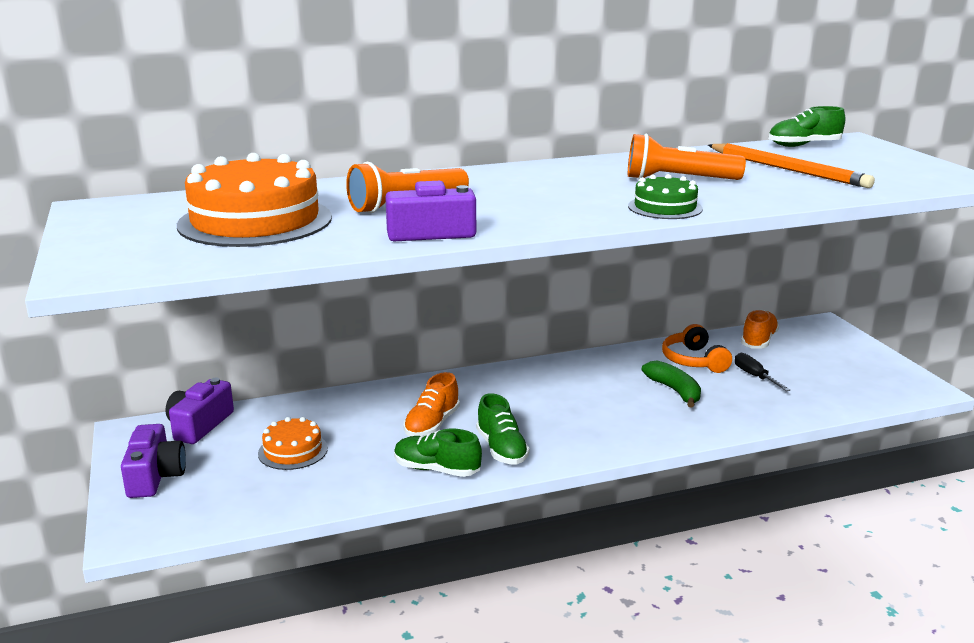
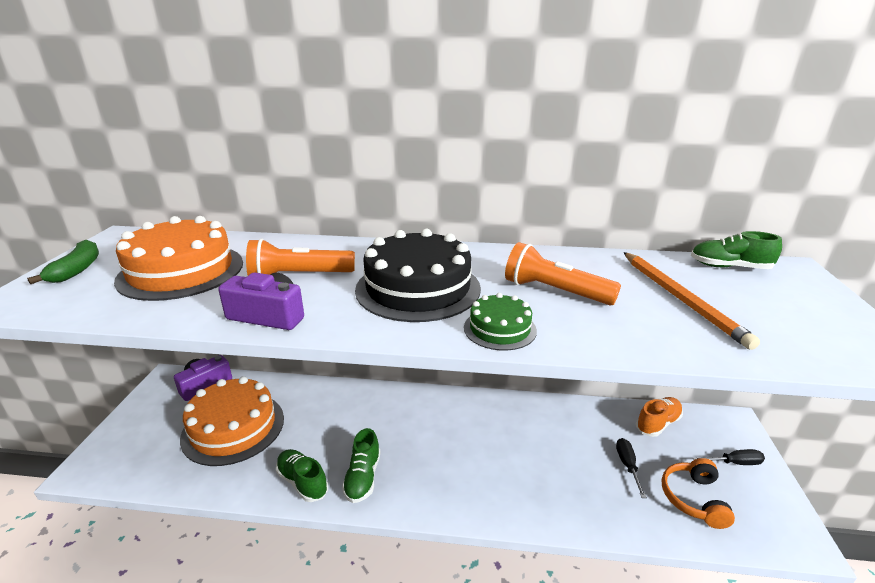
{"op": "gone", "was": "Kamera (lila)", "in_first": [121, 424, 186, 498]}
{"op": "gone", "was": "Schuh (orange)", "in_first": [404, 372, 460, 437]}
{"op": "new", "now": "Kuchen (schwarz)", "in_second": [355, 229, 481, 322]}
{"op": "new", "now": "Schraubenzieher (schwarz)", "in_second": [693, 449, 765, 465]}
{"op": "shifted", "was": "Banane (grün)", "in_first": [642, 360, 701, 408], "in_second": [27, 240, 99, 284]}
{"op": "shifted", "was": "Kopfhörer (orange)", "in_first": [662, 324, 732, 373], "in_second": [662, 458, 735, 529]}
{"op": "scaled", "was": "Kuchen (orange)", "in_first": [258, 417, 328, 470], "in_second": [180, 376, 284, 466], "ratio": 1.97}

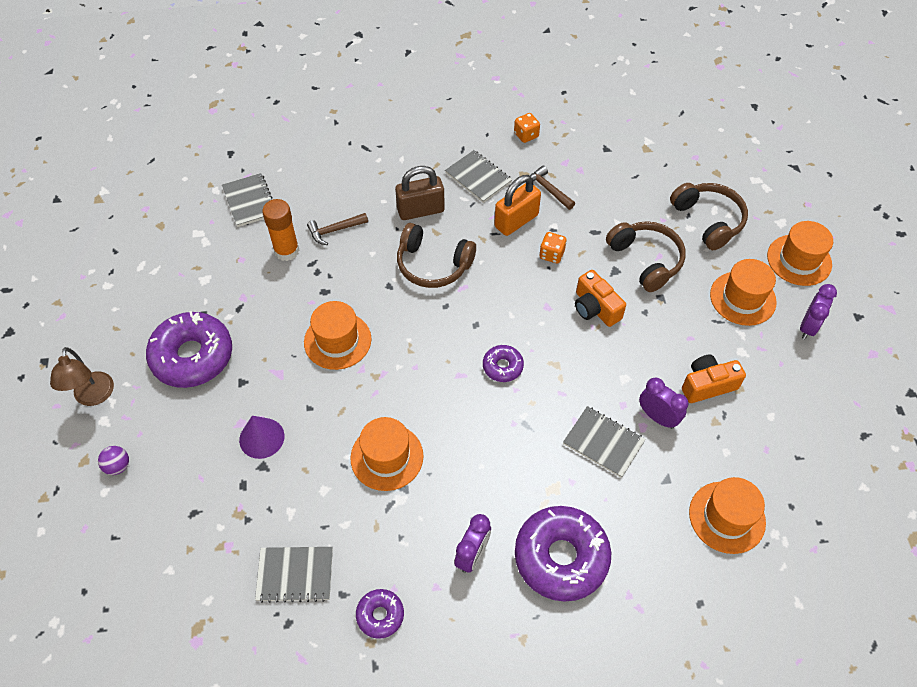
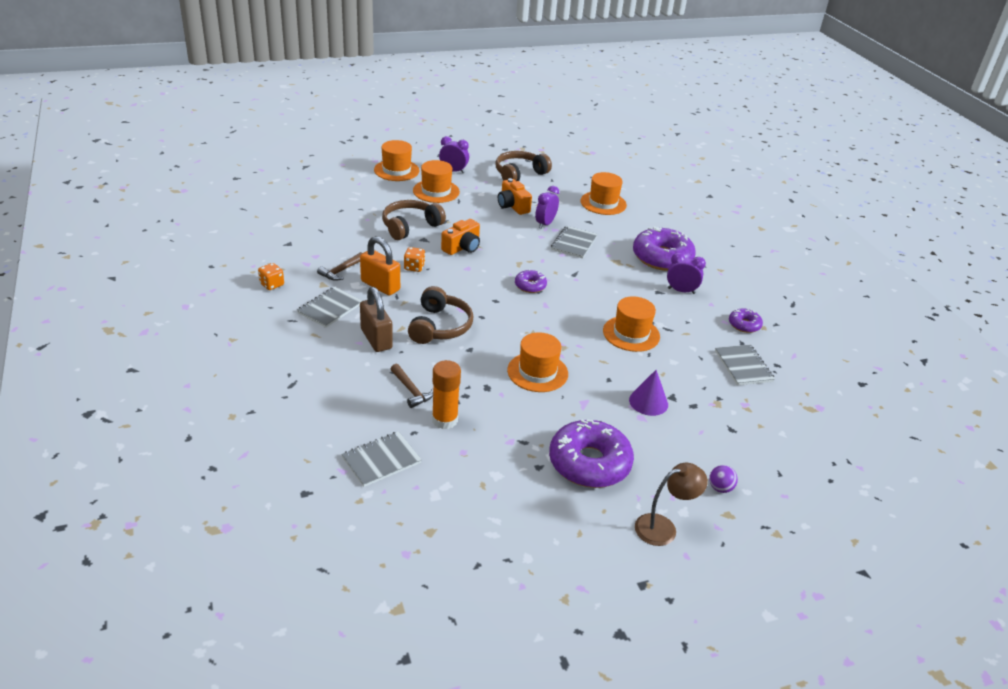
{"op": "shifted", "was": "Kopfhörer (braun)", "in_first": [670, 183, 748, 250], "in_second": [496, 151, 552, 181]}

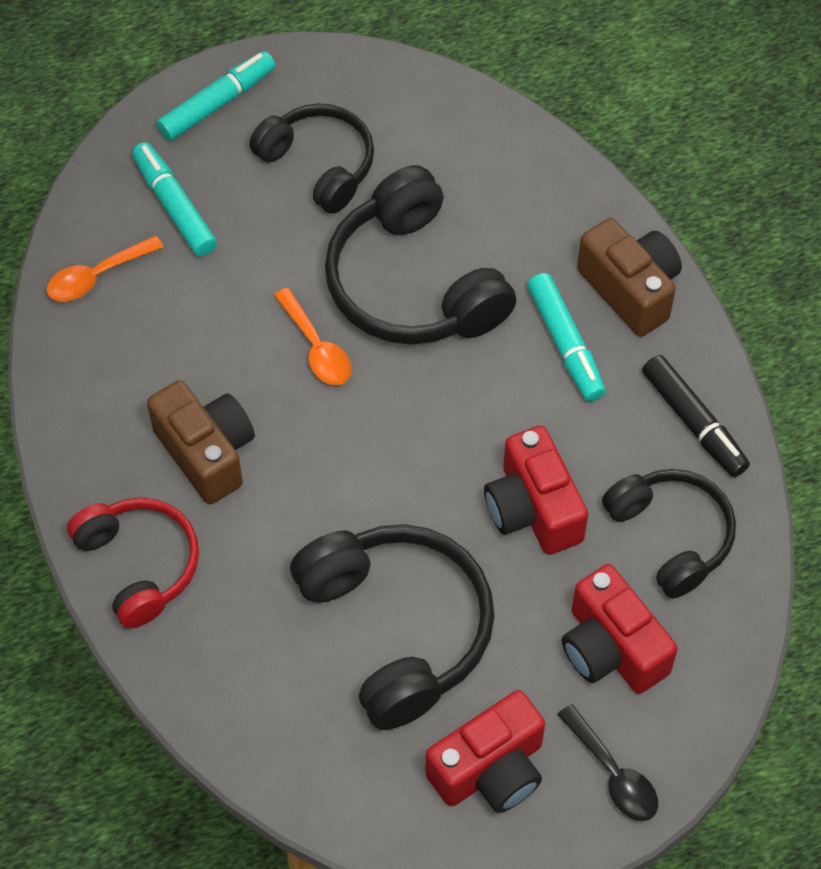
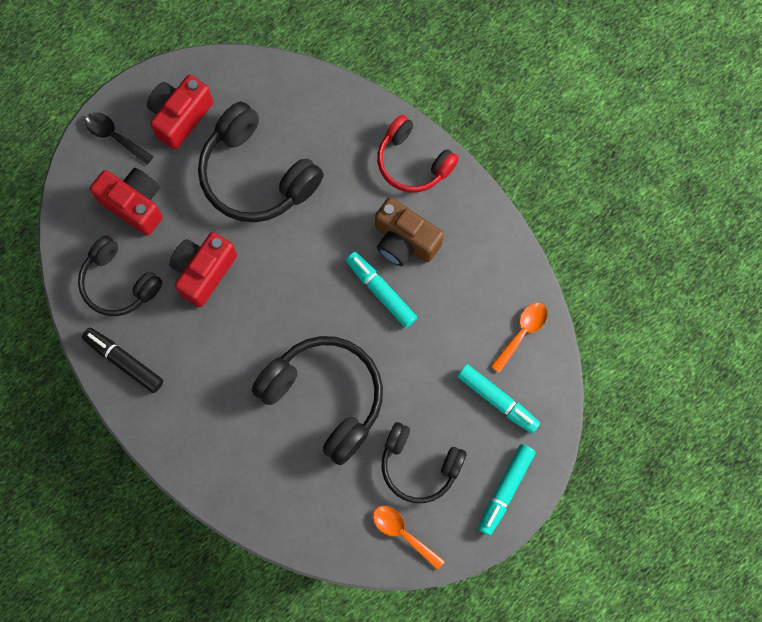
{"op": "gone", "was": "Kamera (braun)", "in_first": [577, 218, 682, 337]}
{"op": "shifted", "was": "Löffel (orange)", "in_first": [274, 288, 352, 385], "in_second": [373, 506, 445, 570]}
{"op": "shifted", "was": "Filzstift (türkis)", "in_first": [527, 273, 606, 401], "in_second": [346, 252, 417, 328]}
{"op": "rotated", "was": "Kamera (rot)", "in_first": [484, 426, 588, 555], "in_second": [169, 232, 237, 307], "clockwise": -105}

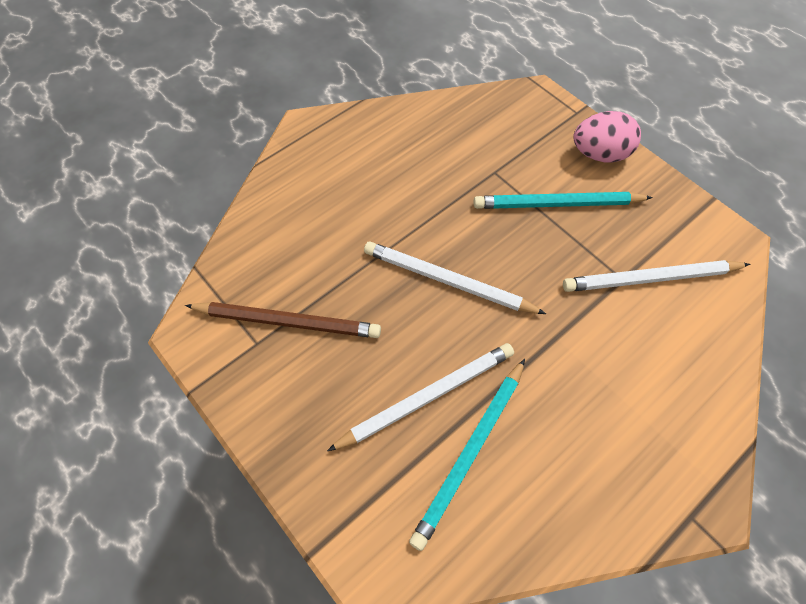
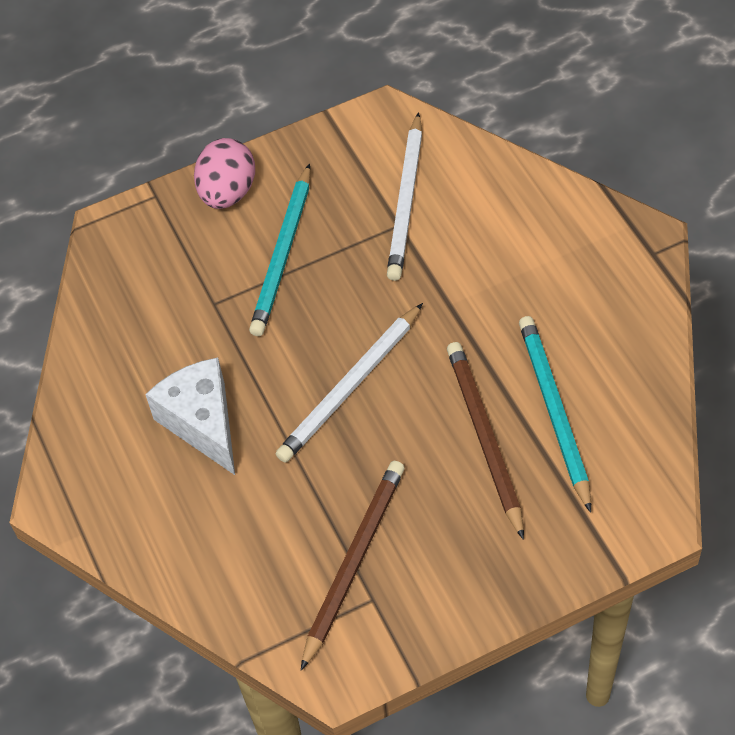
{"op": "new", "now": "Käse (weiß)", "in_second": [145, 357, 235, 475]}
{"op": "repainted", "was": "Bleistift (weiß)", "now": "Bleistift (braun)", "in_first": [327, 343, 514, 451], "in_second": [447, 342, 524, 540]}
{"op": "rotated", "was": "Bleistift (türkis)", "in_first": [409, 359, 525, 551], "in_second": [519, 316, 591, 513], "clockwise": -150}

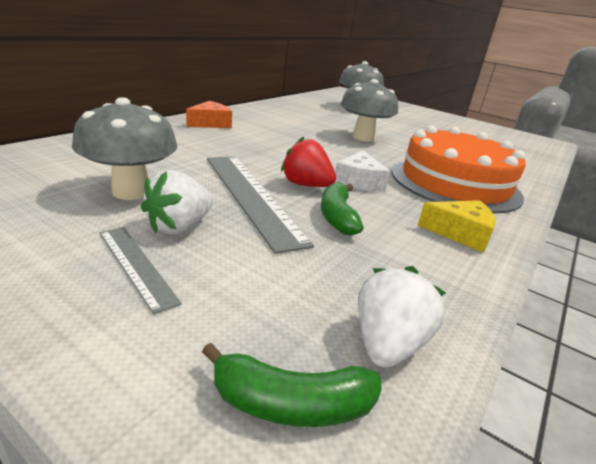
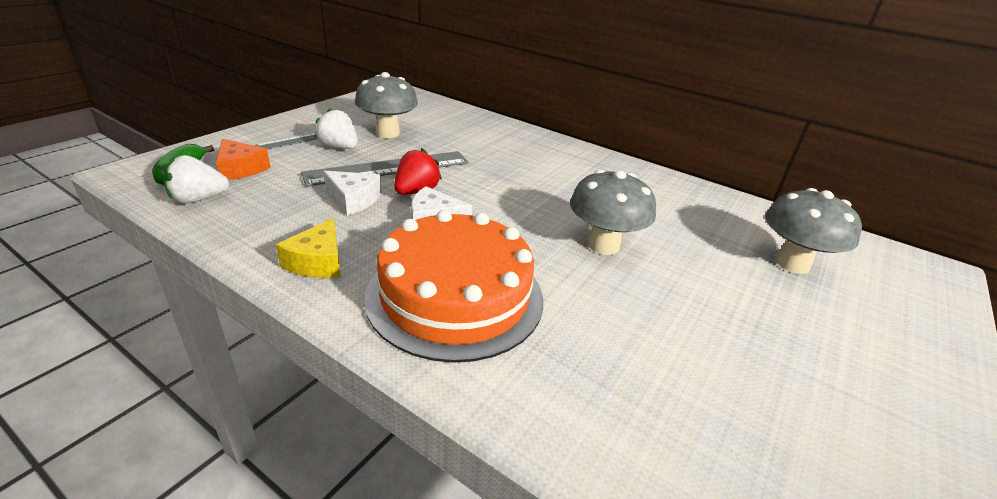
{"op": "shifted", "was": "Käse (orange)", "in_first": [186, 101, 232, 128], "in_second": [216, 139, 271, 180]}
{"op": "swapped", "was": "Banane (grün)", "now": "Käse (weiß)", "in_first": [321, 182, 364, 236], "in_second": [324, 171, 381, 216]}
{"op": "rotated", "was": "Erdbeere (weiß)", "in_first": [358, 266, 446, 368], "in_second": [163, 155, 229, 204], "clockwise": 135}

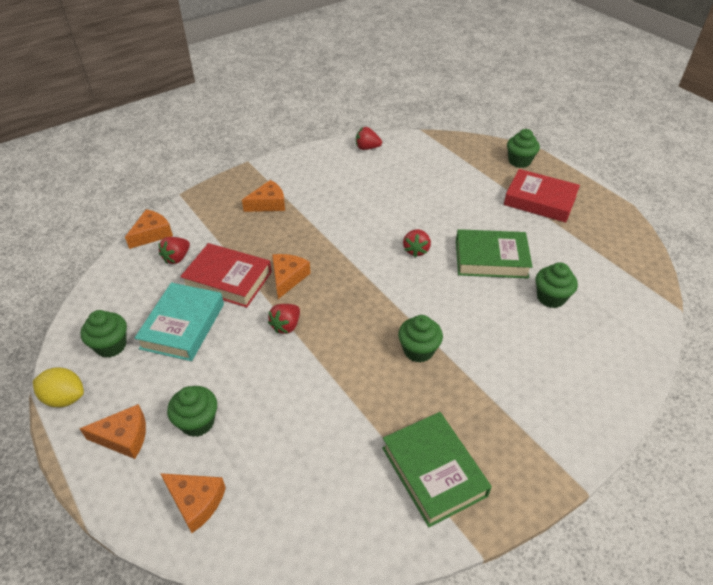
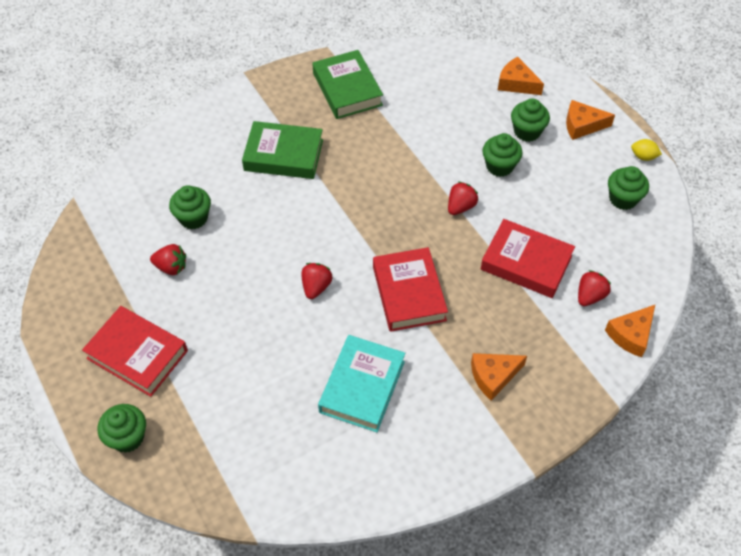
{"op": "gone", "was": "Käse (orange)", "in_first": [272, 254, 311, 299]}
{"op": "new", "now": "Buch (rot)", "in_second": [373, 247, 448, 332]}
{"op": "shifted", "was": "Buch (türkis)", "in_first": [134, 283, 224, 361], "in_second": [318, 335, 405, 432]}
{"op": "shifted", "was": "Erdbeere (rot)", "in_first": [356, 127, 382, 150], "in_second": [150, 244, 186, 275]}
{"op": "shifted", "was": "Muffin (grün)", "in_first": [398, 315, 443, 363], "in_second": [482, 133, 523, 177]}
{"op": "shifted", "was": "Buch (grün)", "in_first": [456, 229, 533, 279], "in_second": [242, 121, 323, 179]}
{"op": "scaled", "was": "Zitrone (gelb)", "in_first": [33, 367, 84, 407], "in_second": [631, 139, 662, 161], "ratio": 0.65}

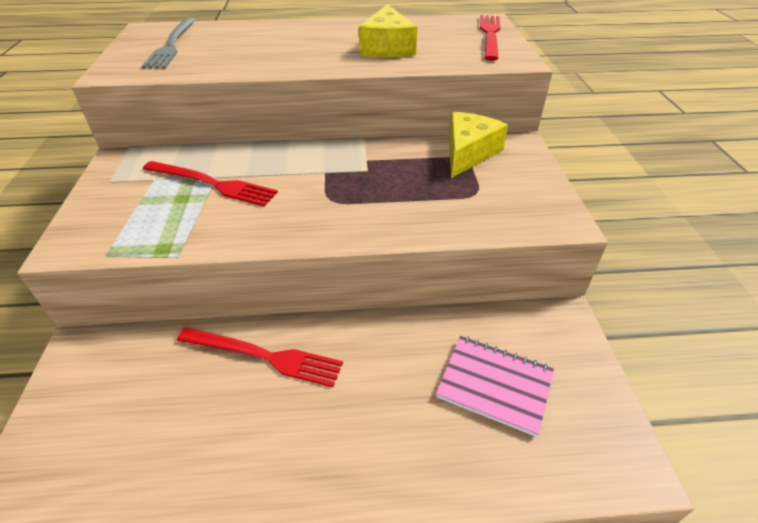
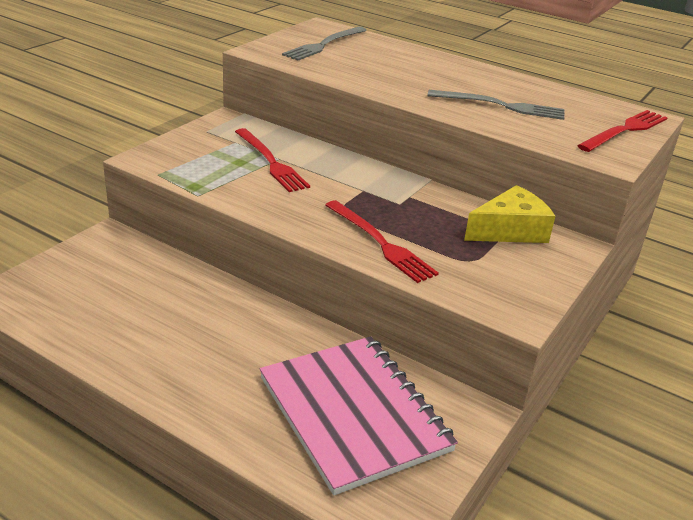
{"op": "shifted", "was": "Gabel (rot)", "in_first": [177, 327, 343, 387], "in_second": [325, 200, 439, 283]}
{"op": "swapped", "was": "Käse (gelb)", "now": "Gabel (grau)", "in_first": [359, 4, 417, 57], "in_second": [427, 90, 565, 120]}
{"op": "scaled", "was": "Notizbuch (rosa)", "in_first": [436, 336, 554, 437], "in_second": [260, 336, 458, 495], "ratio": 1.74}

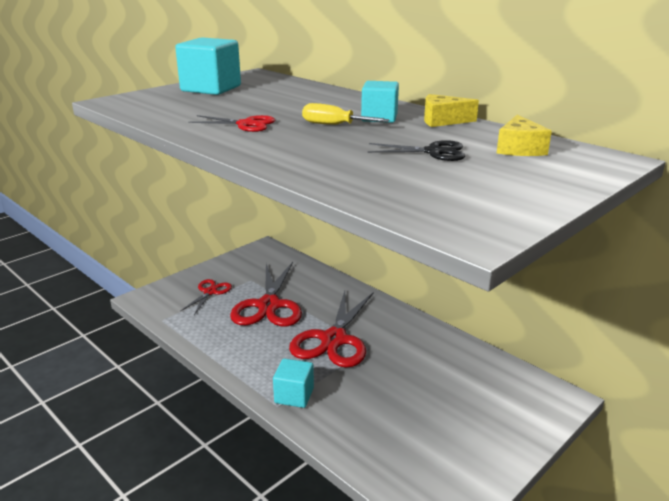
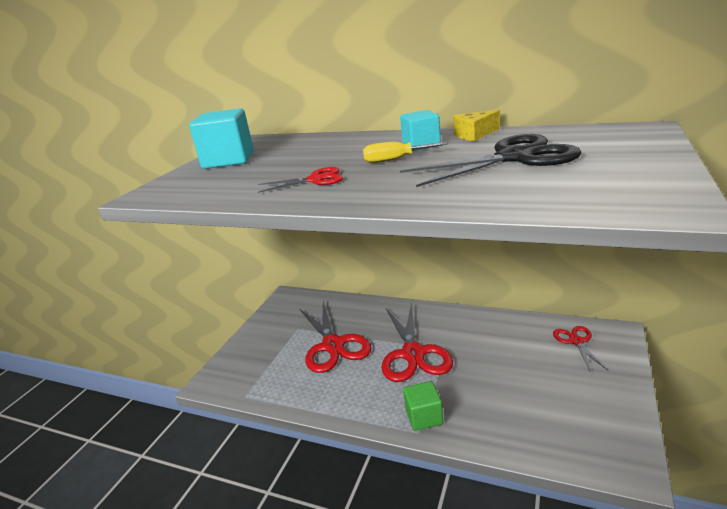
{"op": "gone", "was": "Käse (gelb)", "in_first": [497, 115, 552, 156]}
{"op": "shifted", "was": "Schere (rot)", "in_first": [181, 279, 232, 315], "in_second": [553, 326, 608, 371]}
{"op": "repainted", "was": "Kubus (türkis)", "now": "Kubus (grün)", "in_first": [273, 358, 314, 408], "in_second": [403, 381, 443, 431]}
{"op": "scaled", "was": "Schere (schwarz)", "in_first": [367, 140, 465, 161], "in_second": [400, 134, 581, 187], "ratio": 1.92}

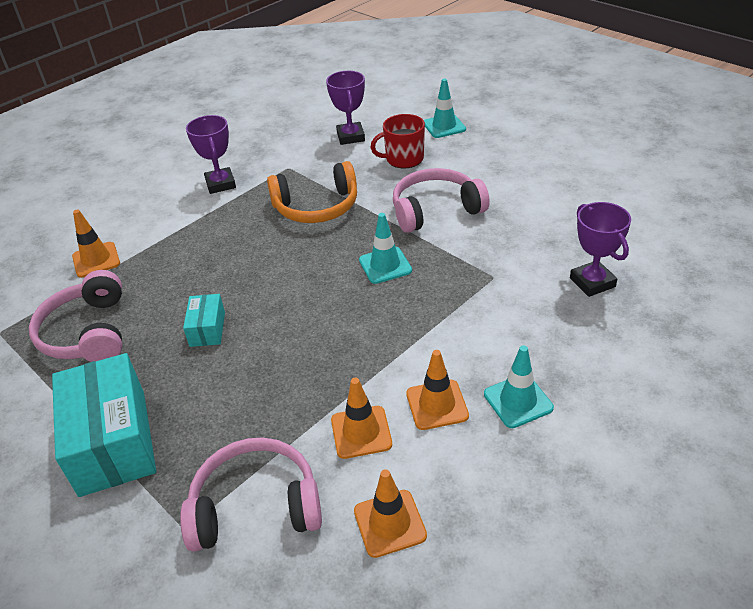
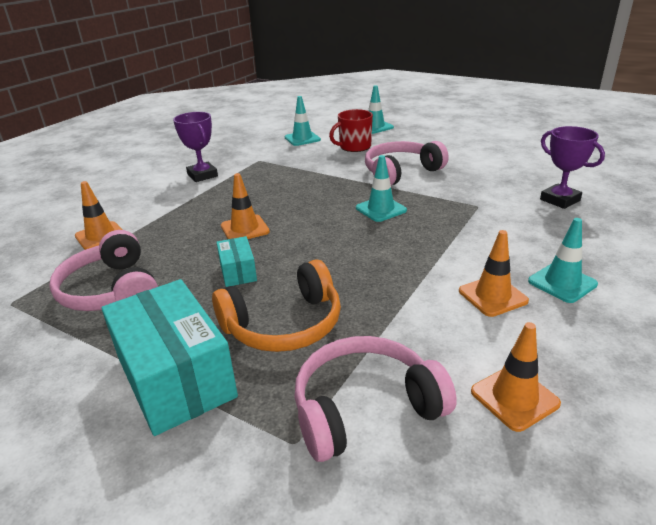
{"op": "shifted", "was": "Kopfhörer (orange)", "in_first": [267, 161, 357, 223], "in_second": [212, 259, 341, 352]}
{"op": "shifted", "was": "Leitkegel (orange)", "in_first": [331, 378, 392, 459], "in_second": [221, 173, 270, 239]}
{"op": "swapped", "was": "Pokal (lila)", "now": "Leitkegel (türkis)", "in_first": [326, 71, 365, 145], "in_second": [285, 96, 321, 146]}

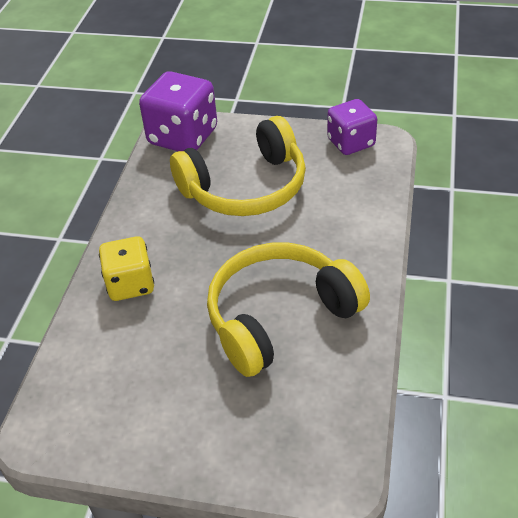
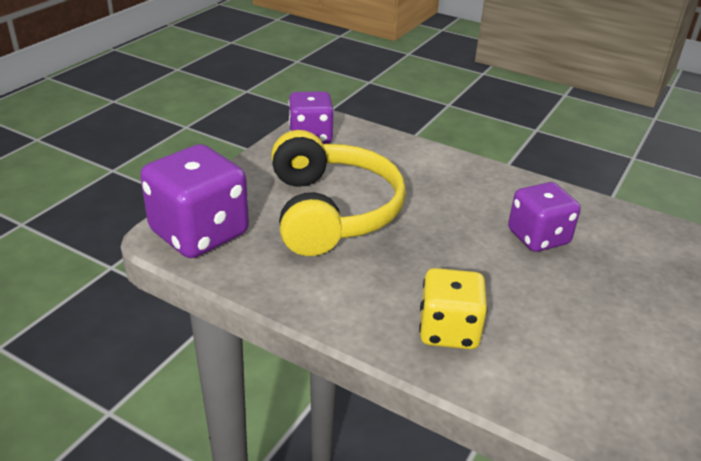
{"op": "swapped", "was": "Kopfhörer (gelb)", "now": "Spielwürfel (lila)", "in_first": [207, 243, 370, 377], "in_second": [508, 182, 581, 252]}

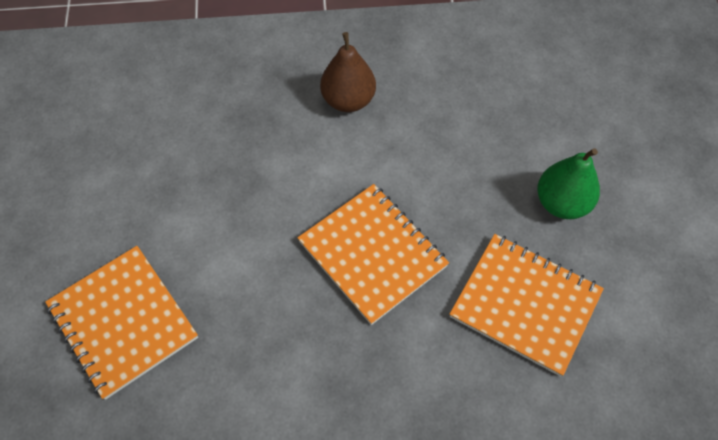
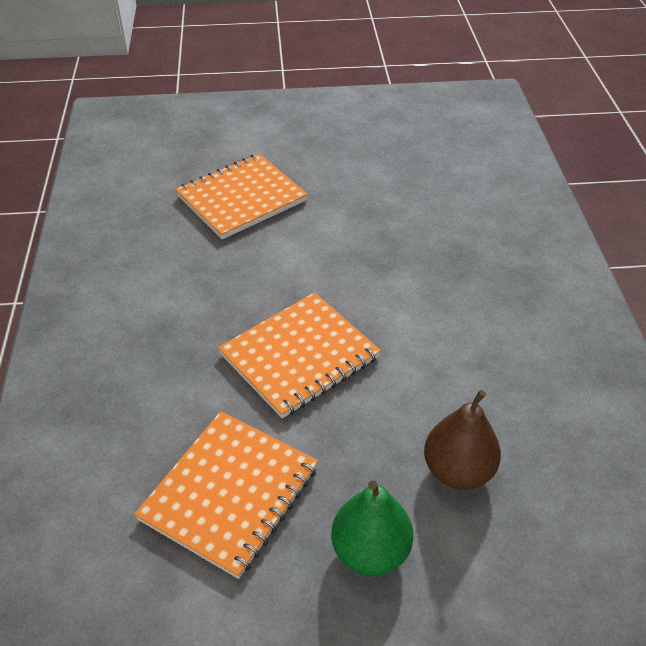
{"op": "shifted", "was": "Birne (braun)", "in_first": [320, 32, 376, 112], "in_second": [424, 390, 501, 489]}

